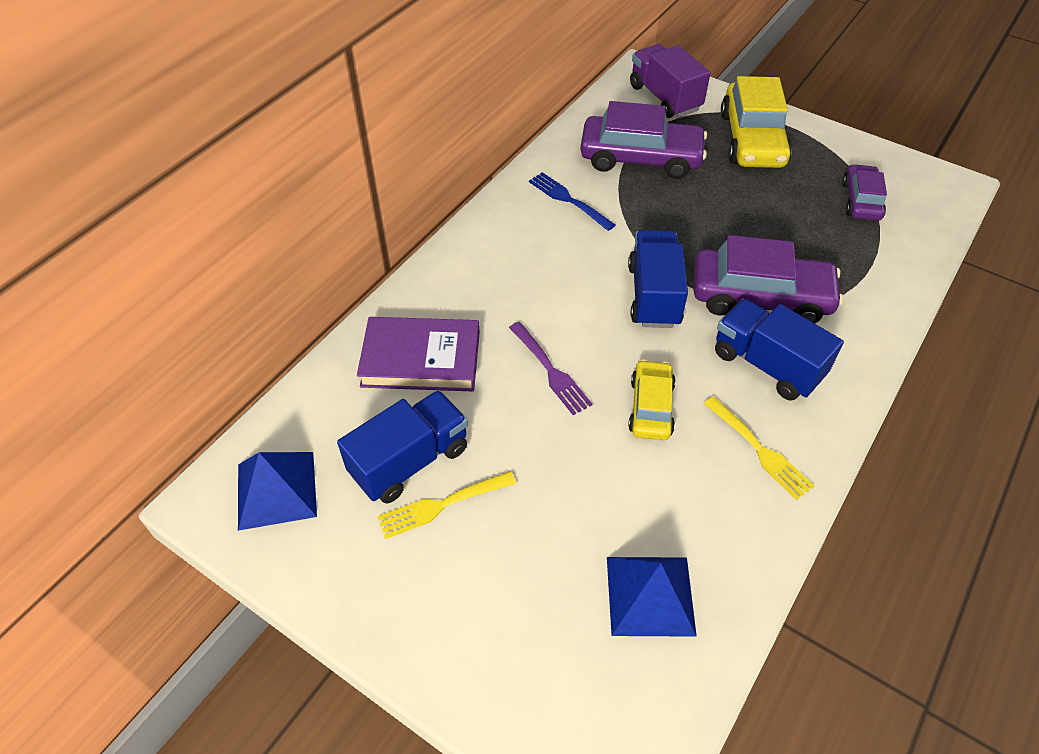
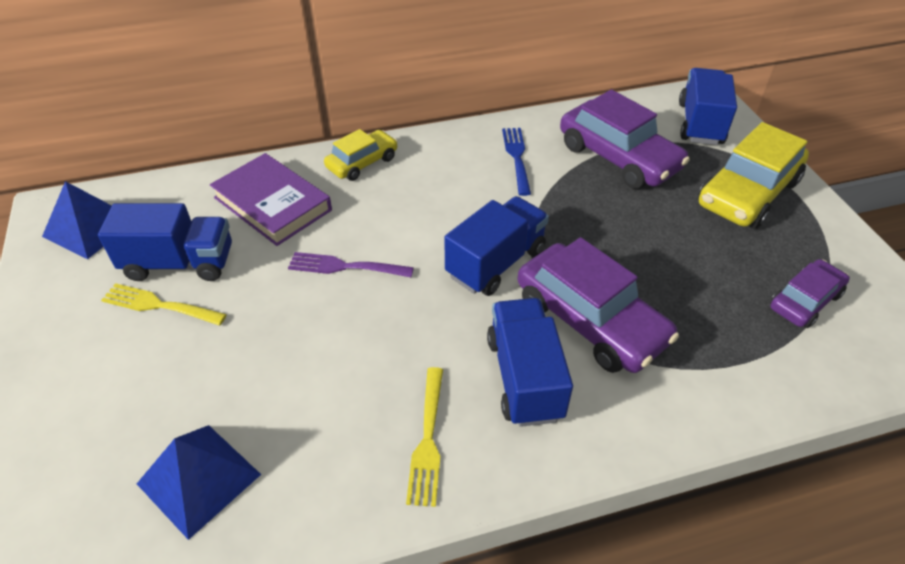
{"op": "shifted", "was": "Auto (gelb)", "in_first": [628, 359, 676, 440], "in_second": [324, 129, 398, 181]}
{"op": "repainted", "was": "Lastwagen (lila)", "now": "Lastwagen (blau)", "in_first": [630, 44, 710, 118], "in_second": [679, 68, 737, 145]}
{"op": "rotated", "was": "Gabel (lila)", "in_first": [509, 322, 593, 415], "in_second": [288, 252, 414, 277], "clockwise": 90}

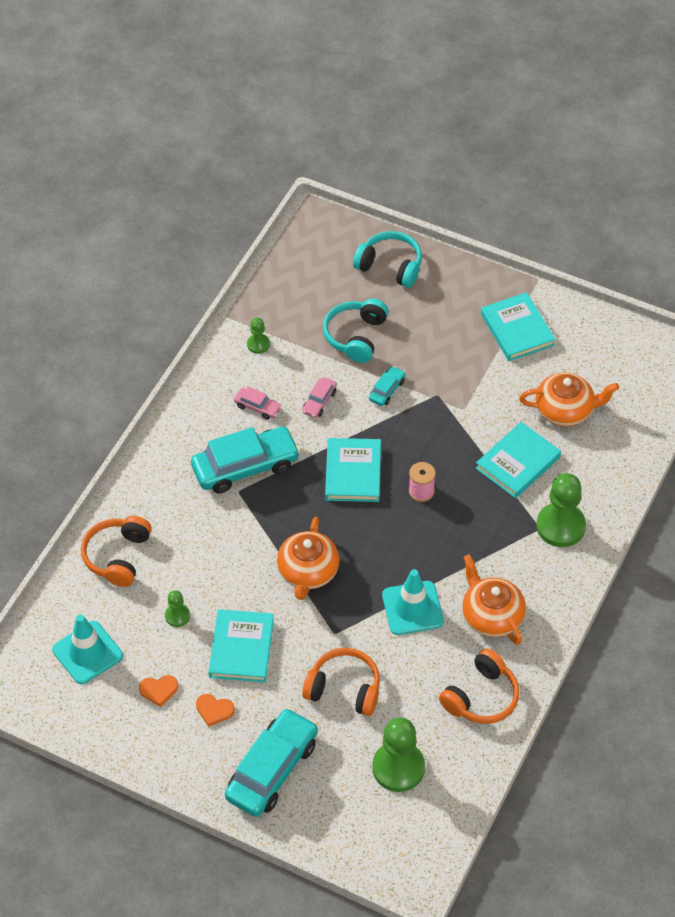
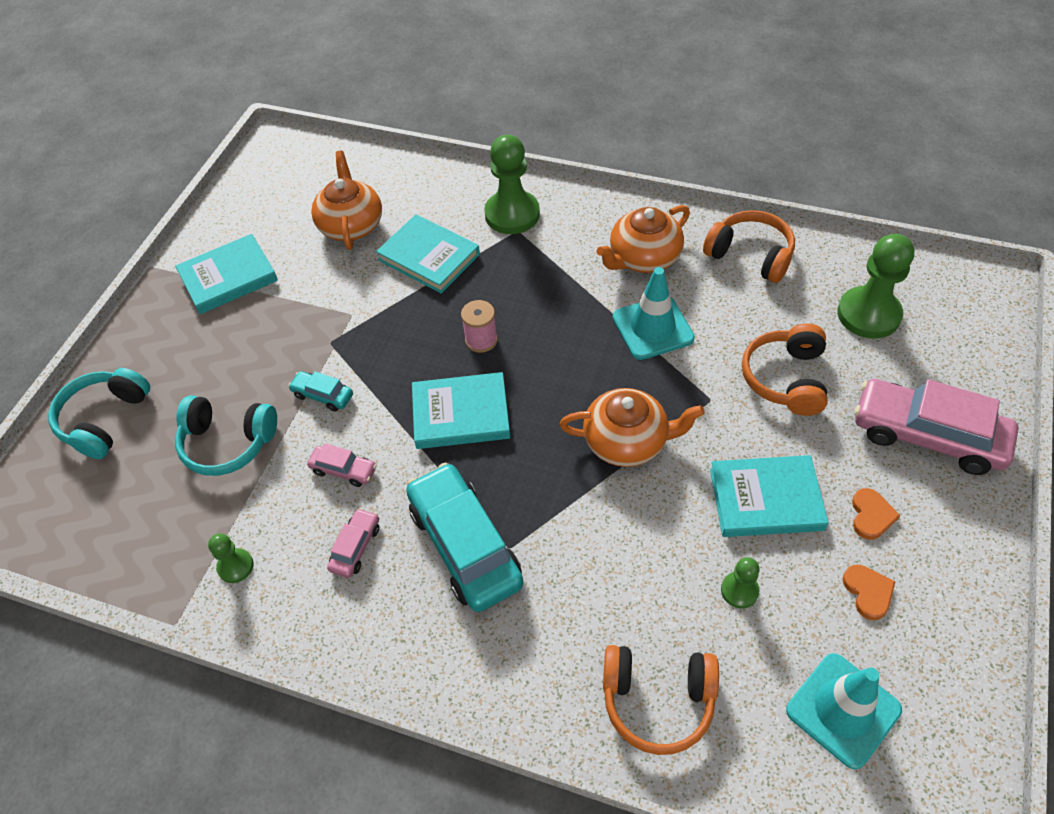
{"op": "repainted", "was": "Auto (türkis)", "now": "Auto (rosa)", "in_first": [225, 708, 318, 817], "in_second": [854, 379, 1019, 475]}

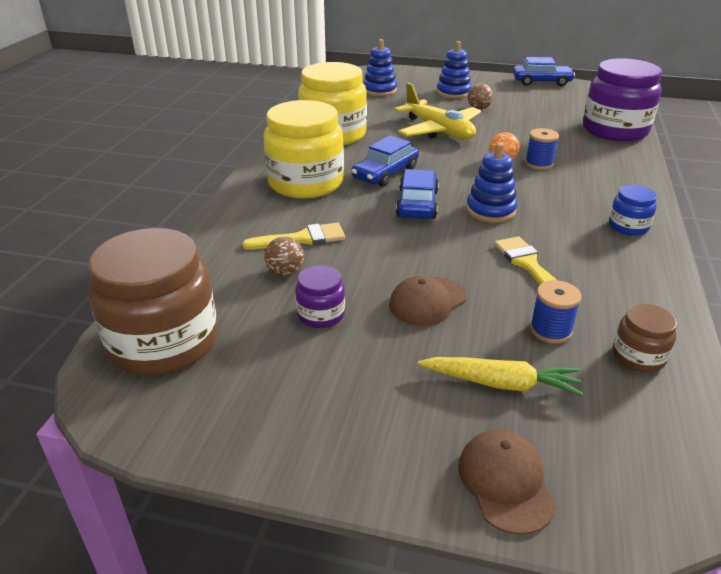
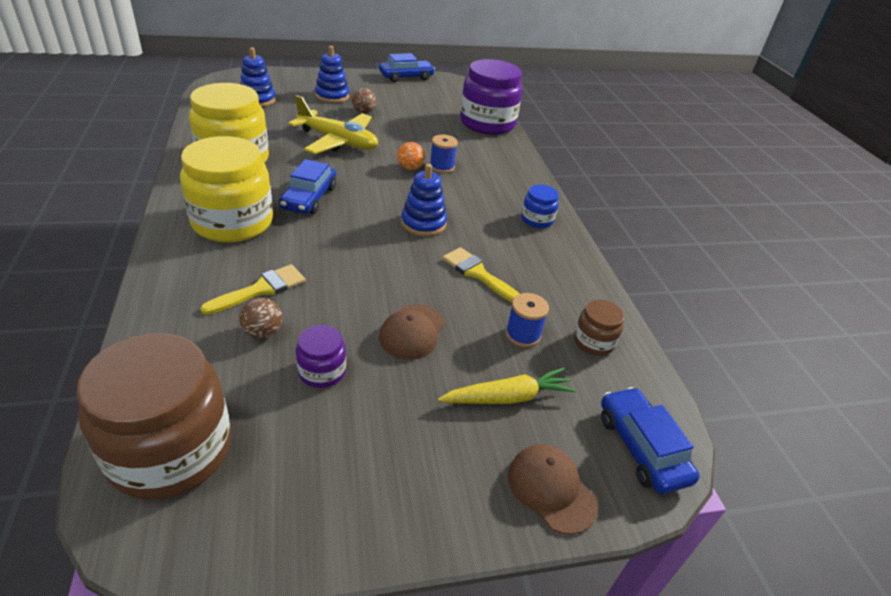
{"op": "shifted", "was": "Auto (blau)", "in_first": [396, 169, 439, 219], "in_second": [601, 387, 700, 494]}

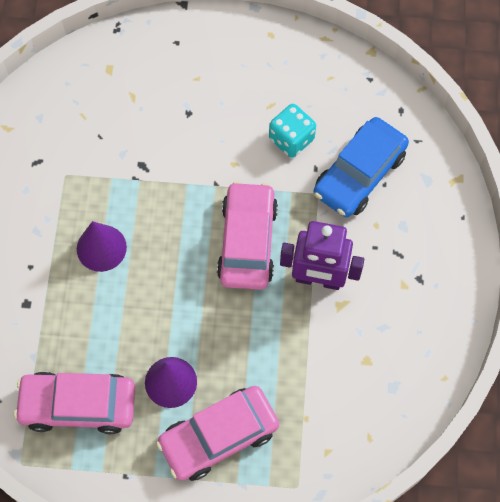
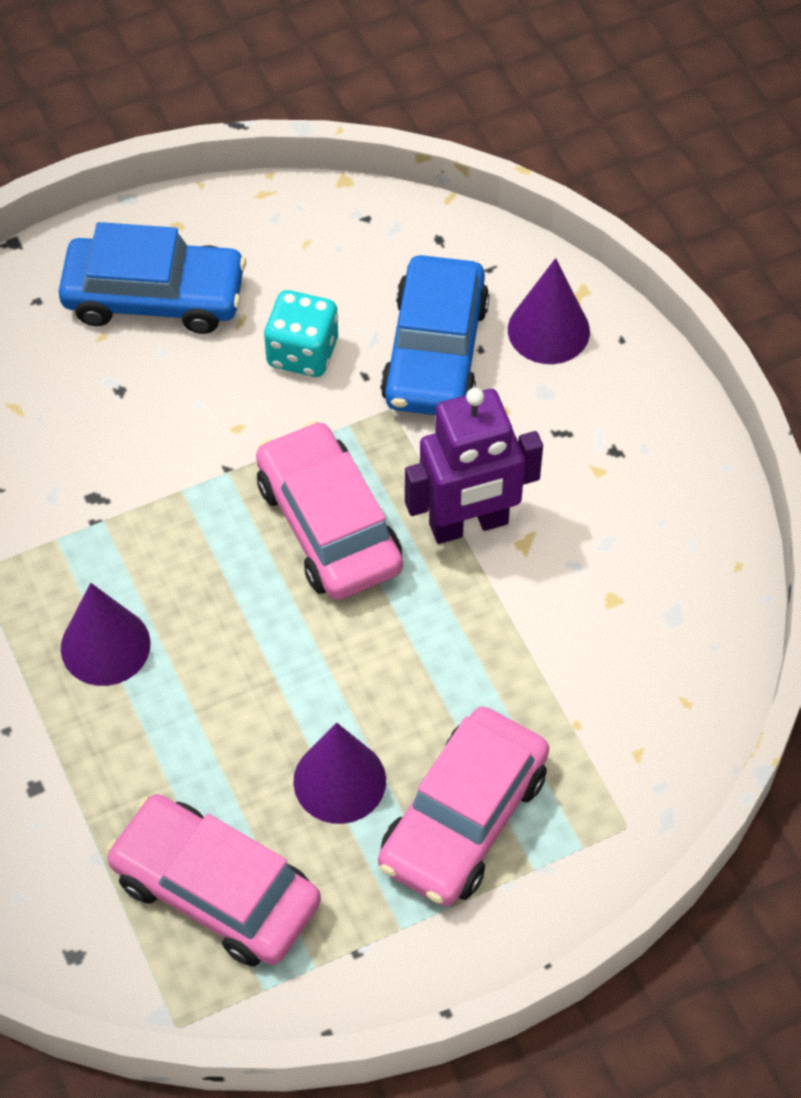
{"op": "new", "now": "Auto (blau)", "in_second": [58, 222, 246, 334]}
{"op": "new", "now": "Kegel (lila)", "in_second": [508, 258, 590, 364]}
{"op": "rotated", "was": "Auto (rosa)", "in_first": [14, 371, 135, 434], "in_second": [106, 794, 321, 967], "clockwise": 60}

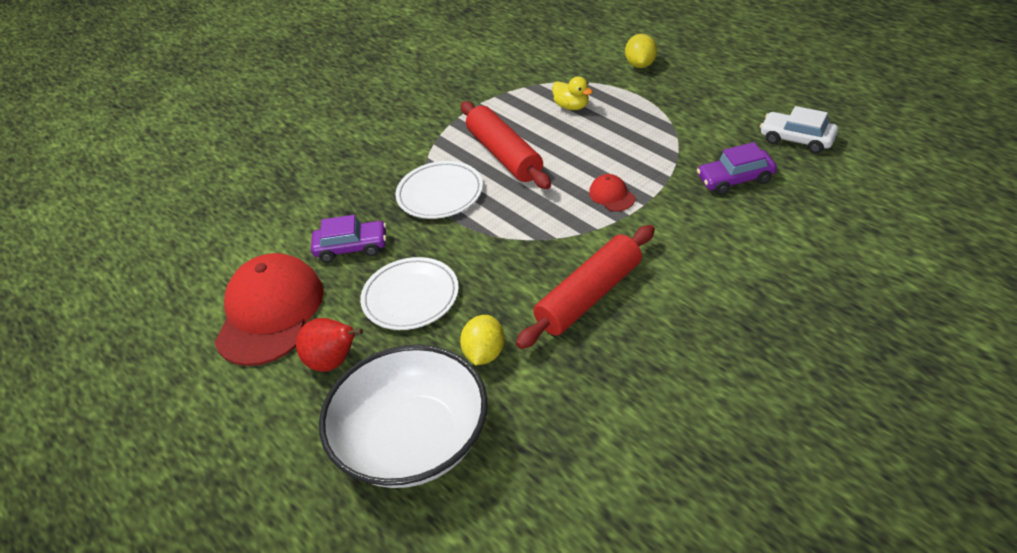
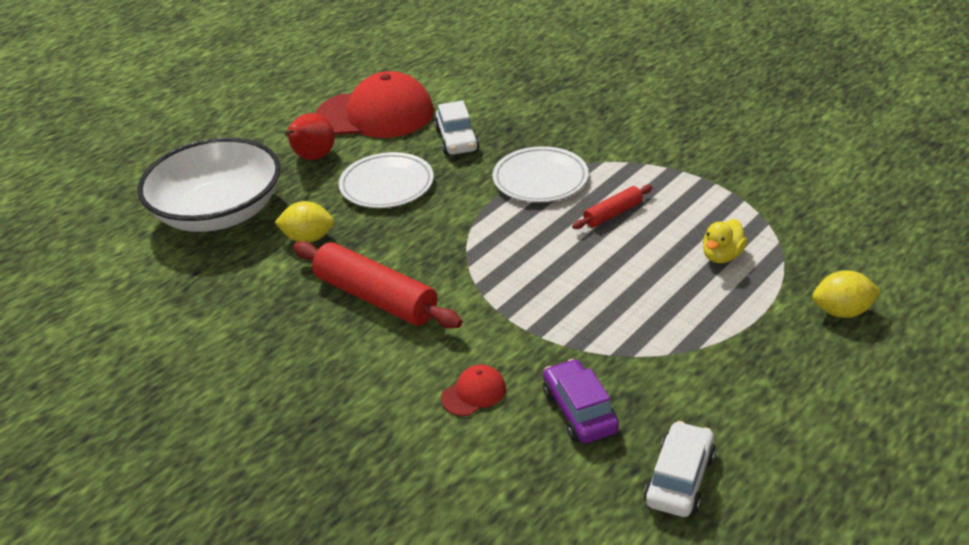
{"op": "shifted", "was": "Kappe (rot)", "in_first": [589, 174, 635, 211], "in_second": [441, 365, 506, 416]}
{"op": "repainted", "was": "Auto (lila)", "now": "Auto (weiß)", "in_first": [311, 215, 387, 263], "in_second": [434, 101, 479, 155]}
{"op": "scaled", "was": "Nudelholz (rot)", "in_first": [461, 101, 551, 189], "in_second": [572, 185, 653, 229], "ratio": 0.51}

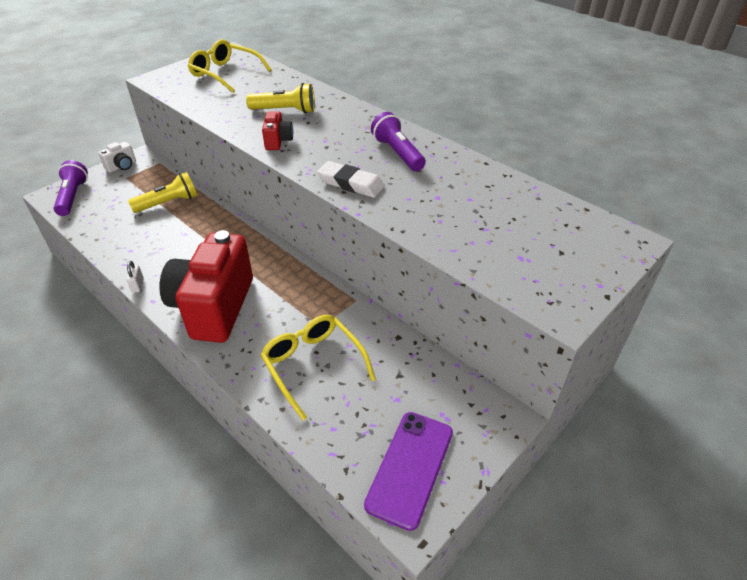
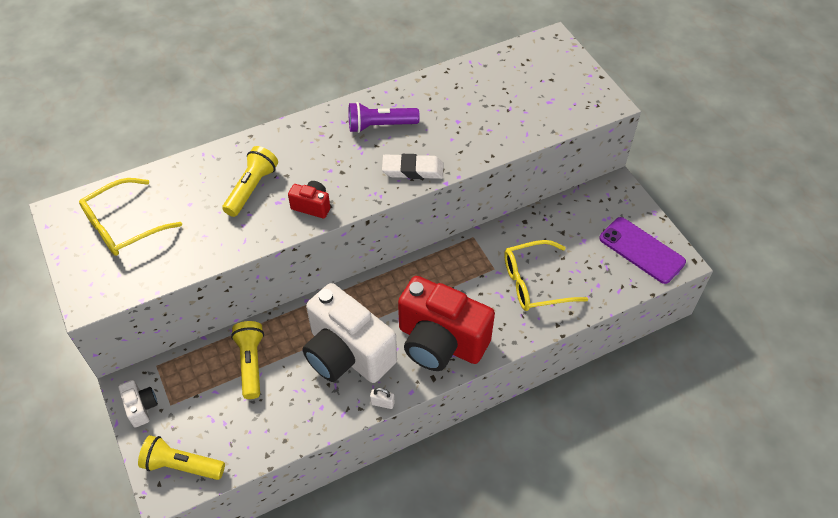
{"op": "new", "now": "Kamera (weiß)", "in_second": [303, 283, 397, 383]}
{"op": "repainted", "was": "Taschenlampe (lila)", "now": "Taschenlampe (gelb)", "in_first": [53, 160, 88, 216], "in_second": [138, 435, 225, 480]}
{"op": "rotated", "was": "Radiergummi (weiß)", "in_first": [317, 161, 385, 198], "in_second": [382, 154, 444, 179], "clockwise": 45}

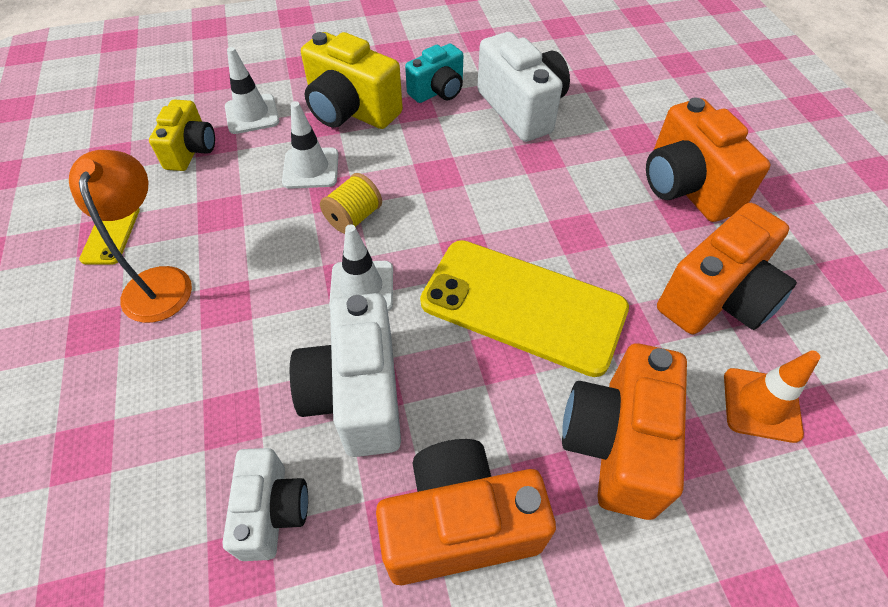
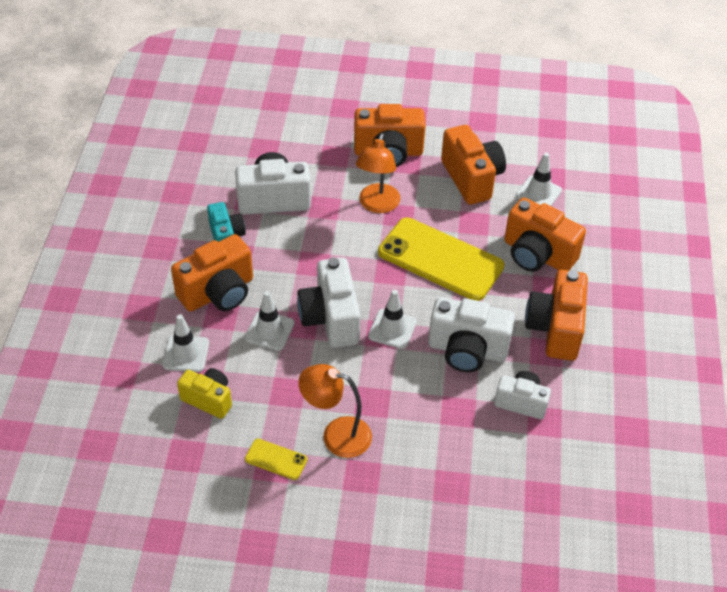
{"op": "new", "now": "Lampe (orange)", "in_second": [356, 133, 400, 213]}
{"op": "swapped", "was": "Garnrolle (gelb)", "now": "Kamera (weiß)", "in_first": [320, 173, 382, 234], "in_second": [297, 258, 360, 348]}
{"op": "repainted", "was": "Kamera (gelb)", "now": "Kamera (orange)", "in_first": [301, 32, 403, 129], "in_second": [171, 234, 253, 312]}
{"op": "repainted", "was": "Leitkegel (orange)", "now": "Leitkegel (weiß)", "in_first": [724, 350, 820, 443], "in_second": [516, 153, 562, 206]}
{"op": "rotated", "was": "Handy (gelb)", "in_first": [420, 240, 629, 377], "in_second": [378, 217, 505, 301], "clockwise": 75}

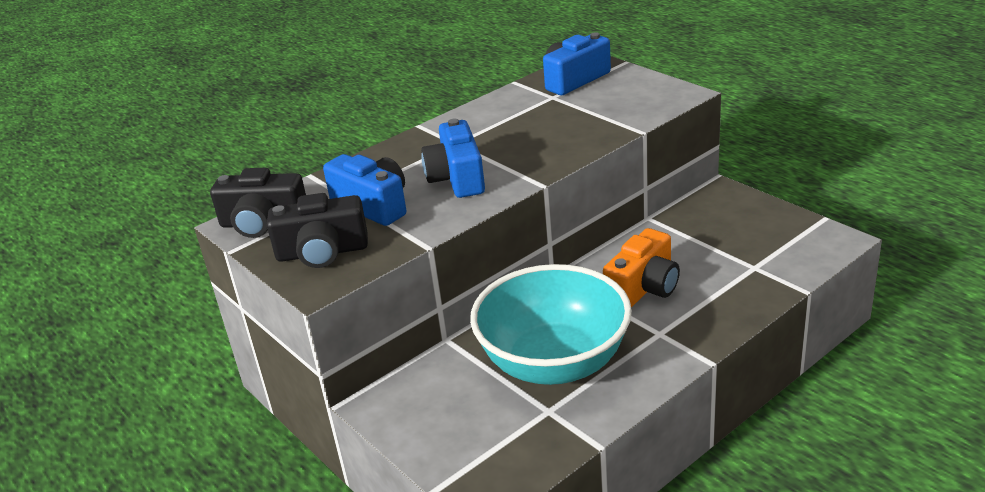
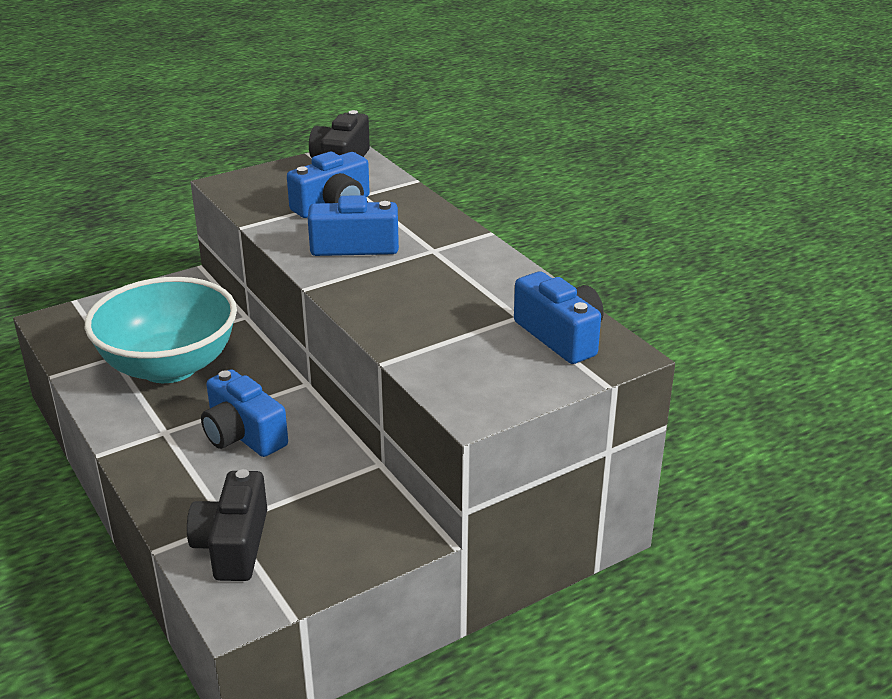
{"op": "shifted", "was": "Kamera (schwarz)", "in_first": [267, 193, 368, 268], "in_second": [187, 469, 267, 581]}
{"op": "repainted", "was": "Kamera (orange)", "now": "Kamera (blau)", "in_first": [603, 228, 680, 308], "in_second": [201, 369, 288, 457]}

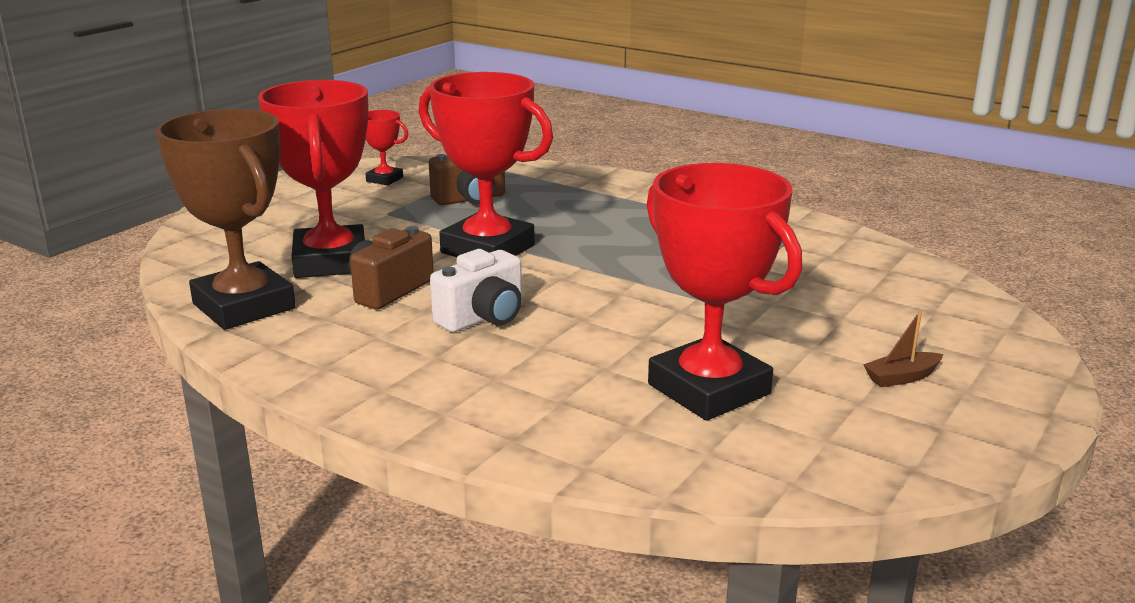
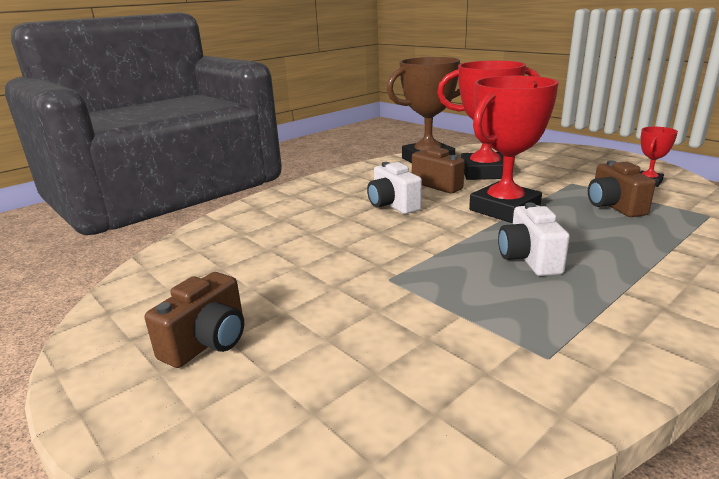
{"op": "gone", "was": "Pokal (rot)", "in_first": [647, 163, 803, 421]}
{"op": "new", "now": "Kamera (weiß)", "in_second": [498, 202, 570, 276]}
{"op": "swapped", "was": "Boot (braun)", "now": "Kamera (braun)", "in_first": [863, 311, 943, 387], "in_second": [145, 272, 244, 368]}

